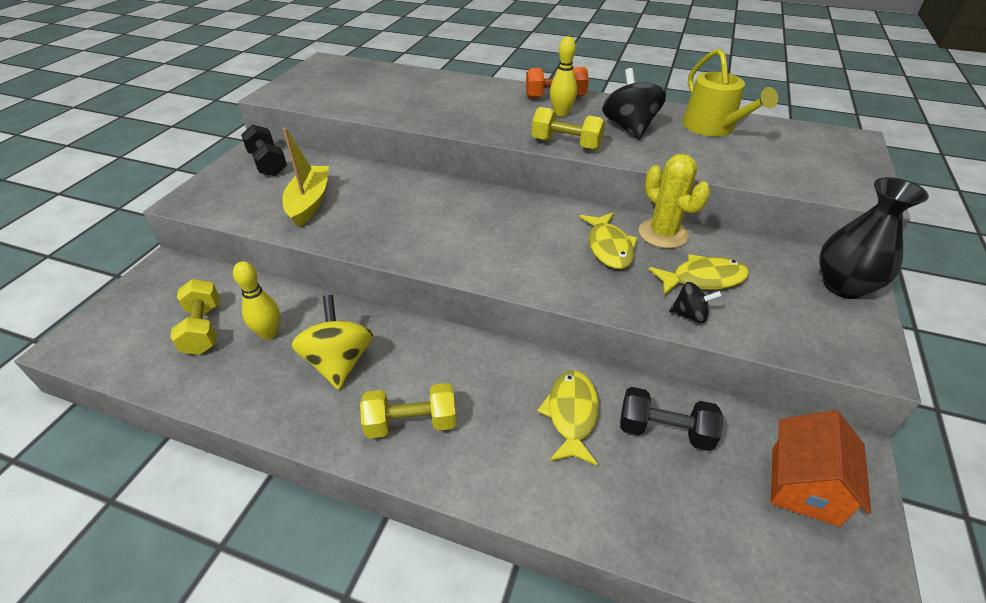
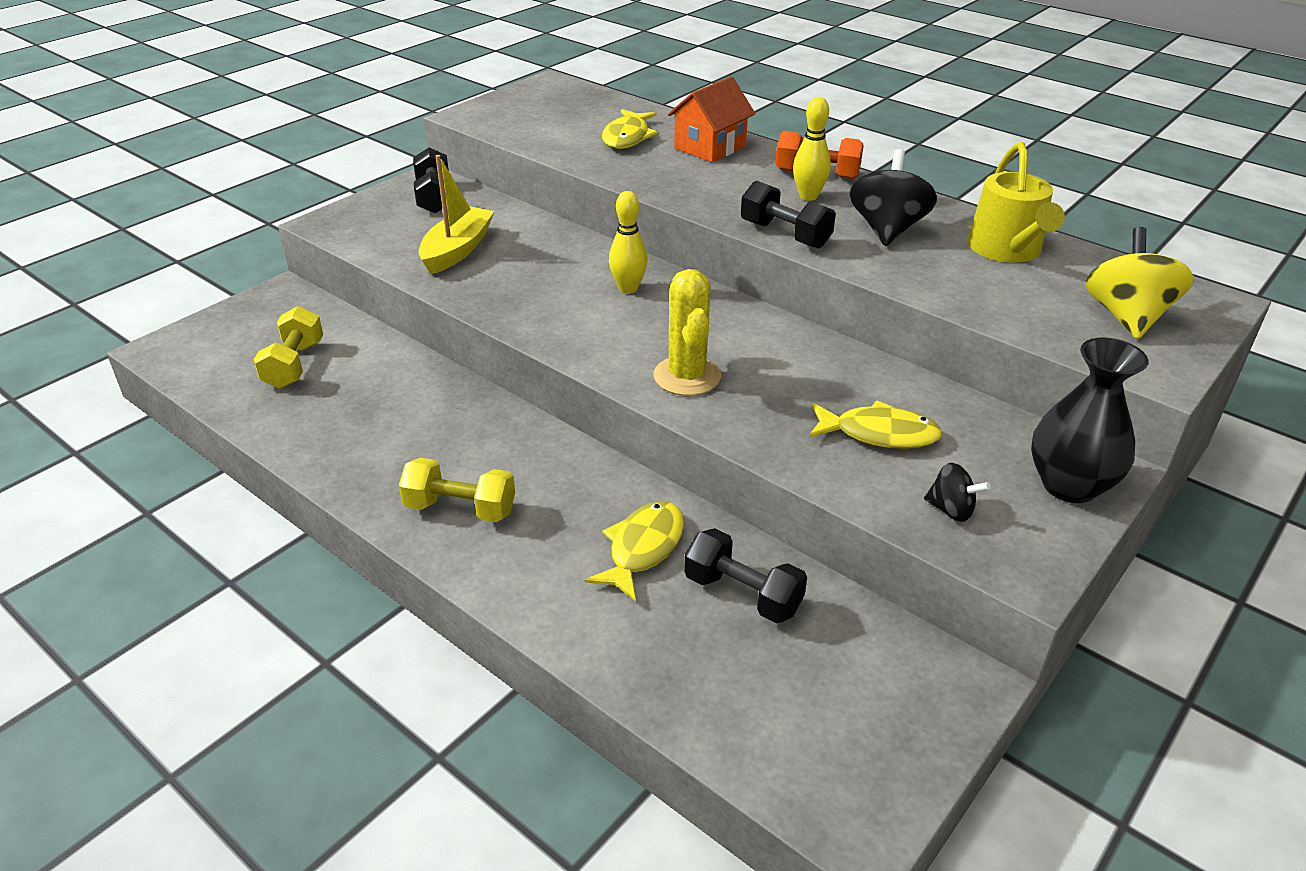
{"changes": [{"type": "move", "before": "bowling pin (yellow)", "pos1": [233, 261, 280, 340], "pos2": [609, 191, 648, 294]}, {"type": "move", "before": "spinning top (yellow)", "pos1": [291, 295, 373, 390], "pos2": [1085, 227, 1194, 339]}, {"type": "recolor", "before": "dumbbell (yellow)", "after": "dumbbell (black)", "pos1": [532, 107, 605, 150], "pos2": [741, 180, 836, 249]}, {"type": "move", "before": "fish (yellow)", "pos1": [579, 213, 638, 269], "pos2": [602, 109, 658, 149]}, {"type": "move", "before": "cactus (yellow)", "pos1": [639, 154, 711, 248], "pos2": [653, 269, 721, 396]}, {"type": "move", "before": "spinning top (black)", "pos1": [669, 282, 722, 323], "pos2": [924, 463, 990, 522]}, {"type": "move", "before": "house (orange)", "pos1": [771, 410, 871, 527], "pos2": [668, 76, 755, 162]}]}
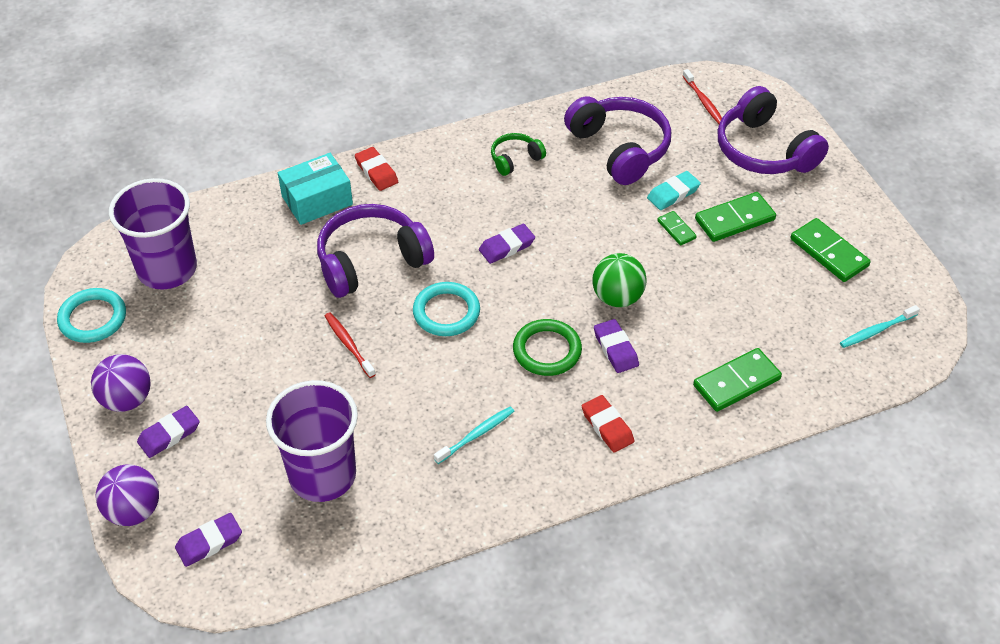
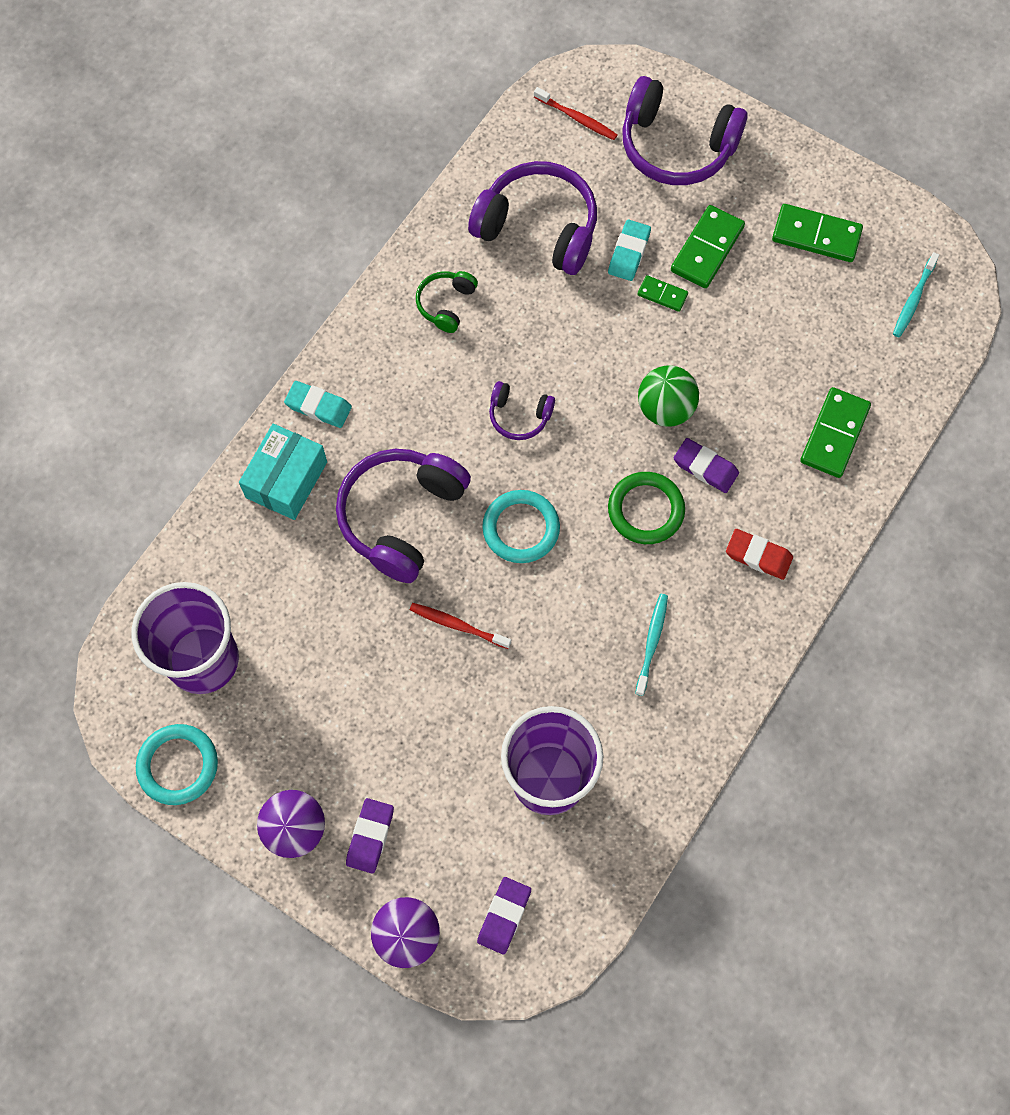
{"changes": [{"type": "recolor", "before": "eraser (red)", "after": "eraser (turquoise)", "pos1": [355, 147, 398, 191], "pos2": [284, 381, 352, 428]}, {"type": "replace", "before": "eraser (purple)", "after": "headphones (purple)", "pos1": [479, 224, 535, 264], "pos2": [489, 381, 555, 440]}]}
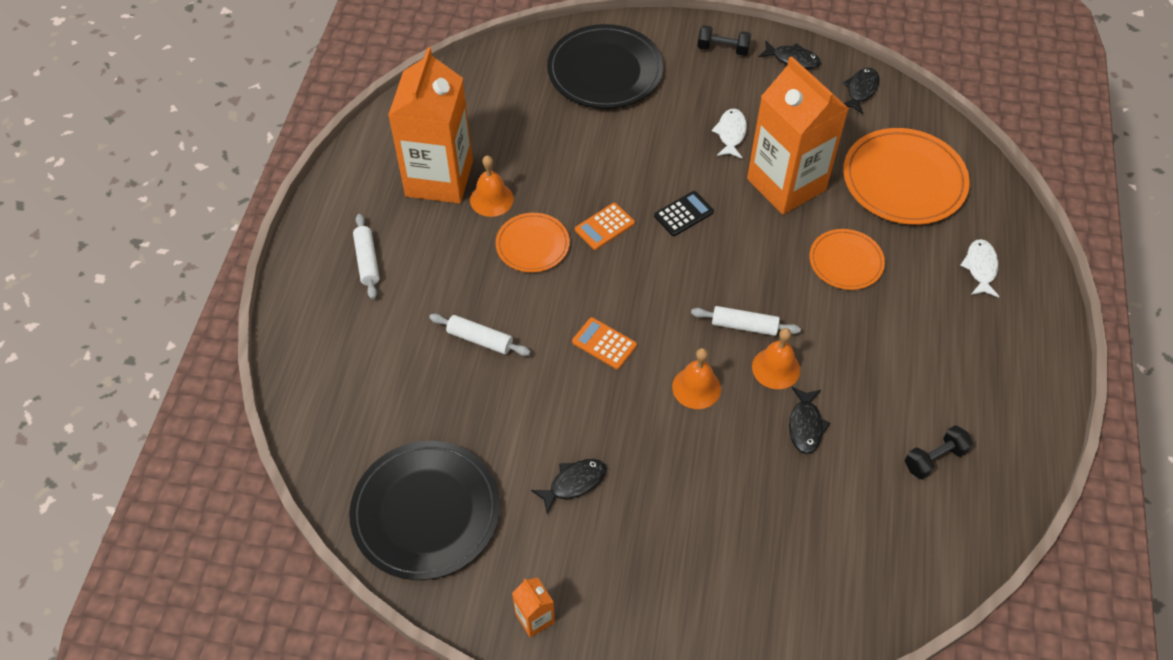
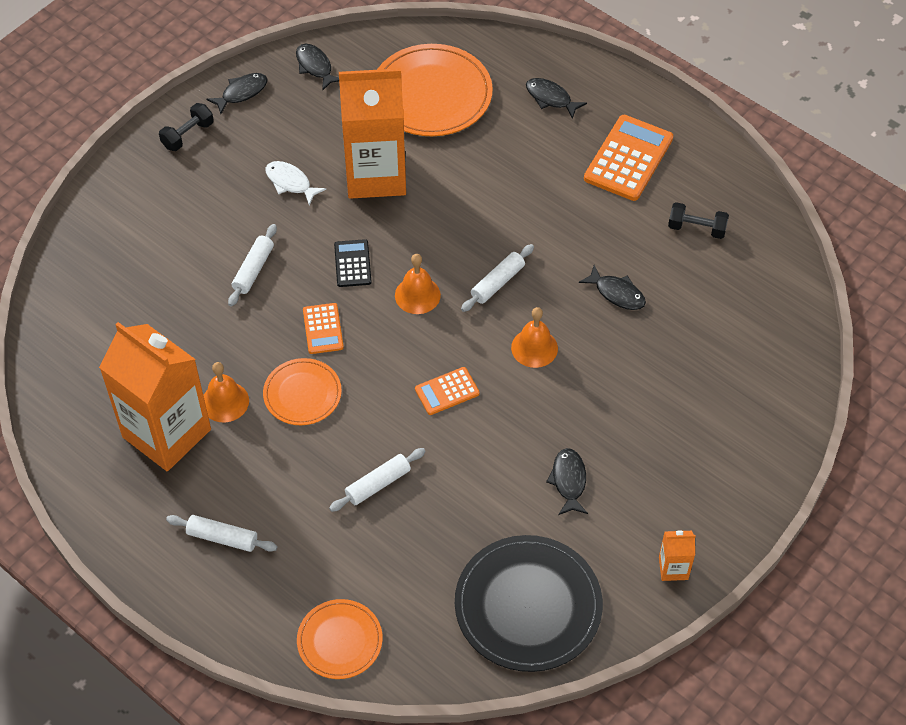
{"changes": [{"type": "delete", "before": "plate (black)", "pos1": [547, 24, 664, 109]}, {"type": "move", "before": "bell (orange)", "pos1": [752, 328, 800, 389], "pos2": [395, 254, 441, 314]}, {"type": "move", "before": "plate (orange)", "pos1": [809, 229, 885, 290], "pos2": [297, 599, 383, 679]}, {"type": "rotate", "before": "dumbbell (black)", "pos1": [905, 425, 973, 479], "pos2": [668, 202, 729, 239], "turn": -75}, {"type": "recolor", "before": "fish (white)", "after": "fish (black)", "pos1": [960, 239, 999, 297], "pos2": [526, 78, 587, 119]}, {"type": "insert", "after": "rolling pin (white)", "pos2": [228, 224, 277, 306]}, {"type": "insert", "after": "calculator (orange)", "pos2": [584, 115, 673, 201]}]}
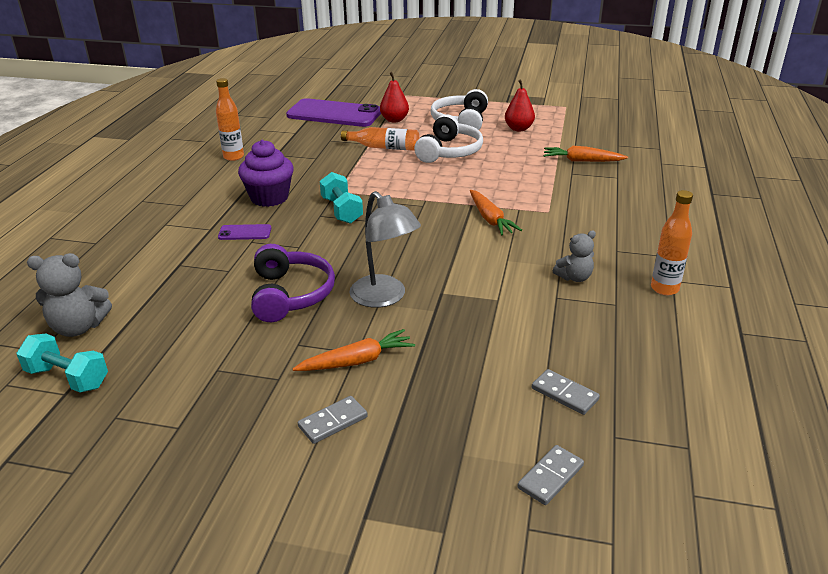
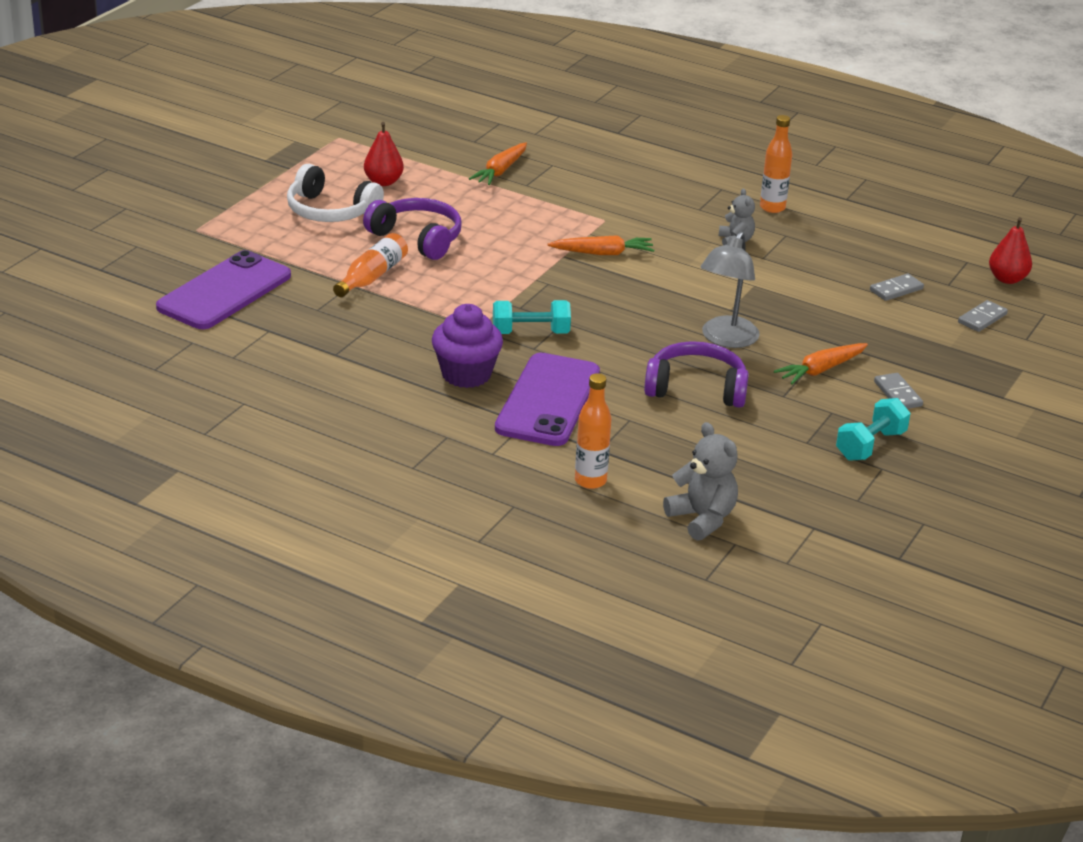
{"changes": [{"type": "move", "before": "dumbbell (turquoise)", "pos1": [17, 334, 108, 392], "pos2": [836, 398, 910, 461]}, {"type": "rotate", "before": "teddy bear (grey)", "pos1": [27, 253, 112, 337], "pos2": [663, 422, 738, 541], "turn": -45}, {"type": "move", "before": "bottle (orange)", "pos1": [216, 78, 244, 161], "pos2": [575, 373, 612, 489]}, {"type": "resize", "before": "phone (purple)", "pos1": [218, 224, 271, 240], "pos2": [495, 353, 600, 446], "scale": 2.36}, {"type": "rotate", "before": "carrot (orange)", "pos1": [292, 329, 415, 371], "pos2": [774, 343, 868, 385], "turn": -120}, {"type": "rotate", "before": "lamp (grey)", "pos1": [350, 191, 421, 308], "pos2": [701, 232, 760, 348], "turn": 135}, {"type": "move", "before": "pear (red)", "pos1": [380, 72, 409, 123], "pos2": [989, 217, 1032, 284]}, {"type": "recolor", "before": "headphones (white)", "after": "headphones (purple)", "pos1": [414, 114, 483, 163], "pos2": [363, 198, 462, 260]}, {"type": "rotate", "before": "domino (grey)", "pos1": [517, 445, 584, 505], "pos2": [958, 300, 1008, 332], "turn": 75}]}
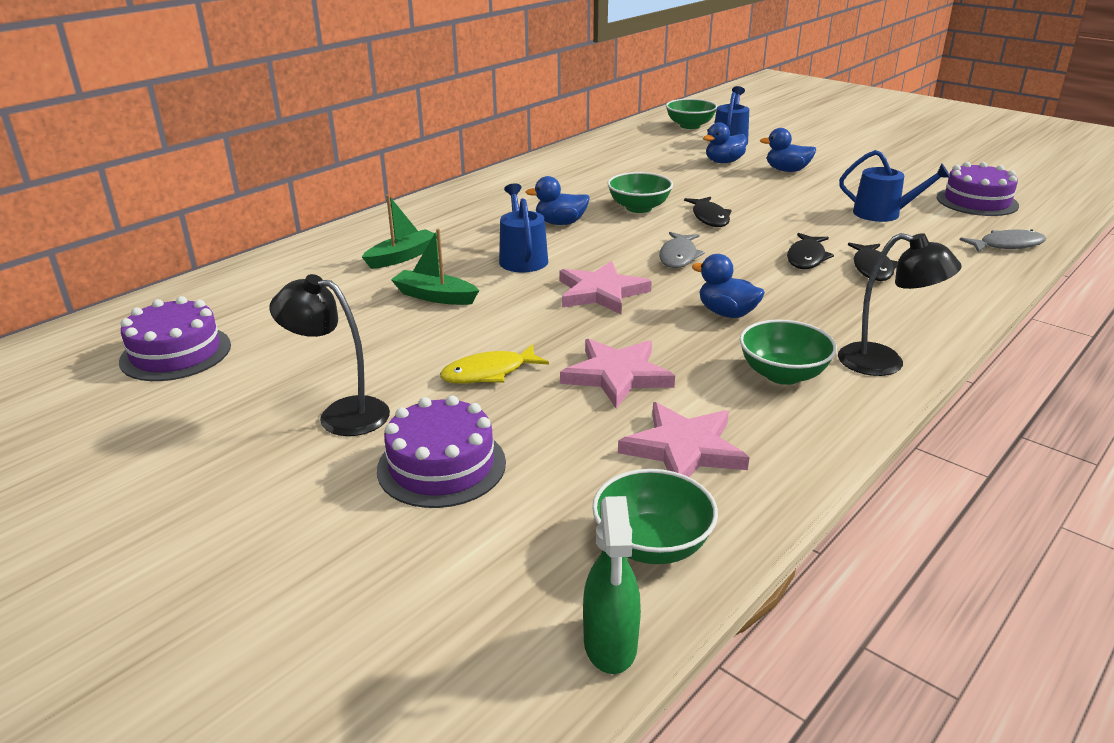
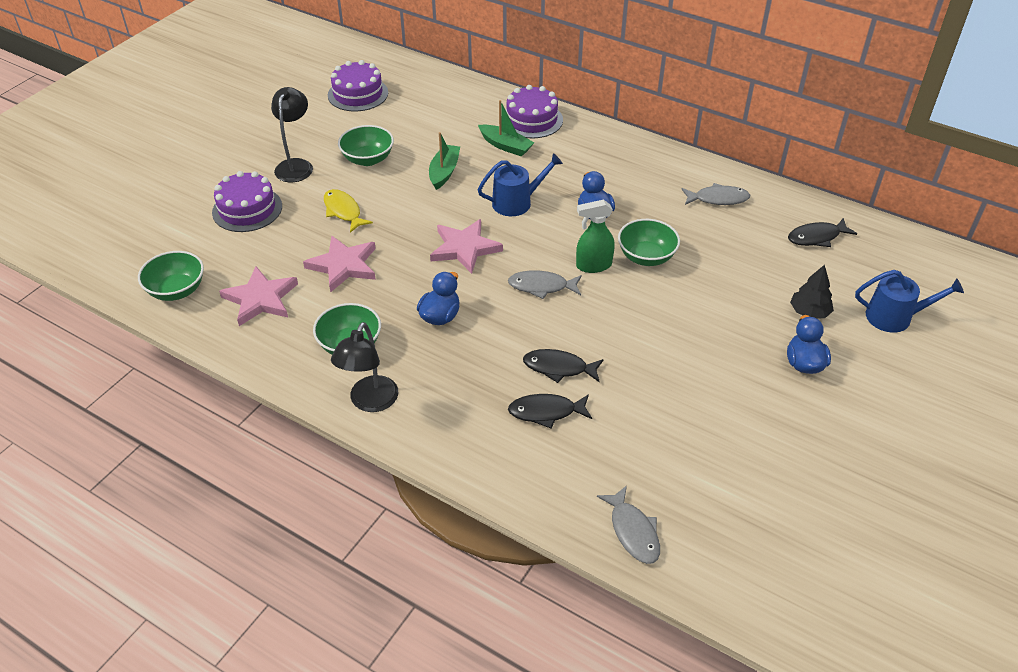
{"changes": [{"type": "move", "before": "spray bottle (green)", "pos1": [583, 496, 641, 674], "pos2": [576, 199, 615, 273]}, {"type": "move", "before": "bowl (green)", "pos1": [666, 99, 717, 129], "pos2": [338, 125, 394, 166]}, {"type": "move", "before": "fish (black)", "pos1": [684, 197, 732, 227], "pos2": [788, 218, 857, 247]}, {"type": "replace", "before": "duck (blue)", "after": "tree (black)", "pos1": [703, 122, 747, 163], "pos2": [790, 265, 834, 319]}, {"type": "delete", "before": "watering can (blue)", "pos1": [839, 150, 950, 222]}, {"type": "move", "before": "cake (purple)", "pos1": [937, 162, 1019, 216], "pos2": [506, 85, 563, 138]}, {"type": "insert", "after": "fish (grey)", "pos2": [681, 183, 750, 205]}]}
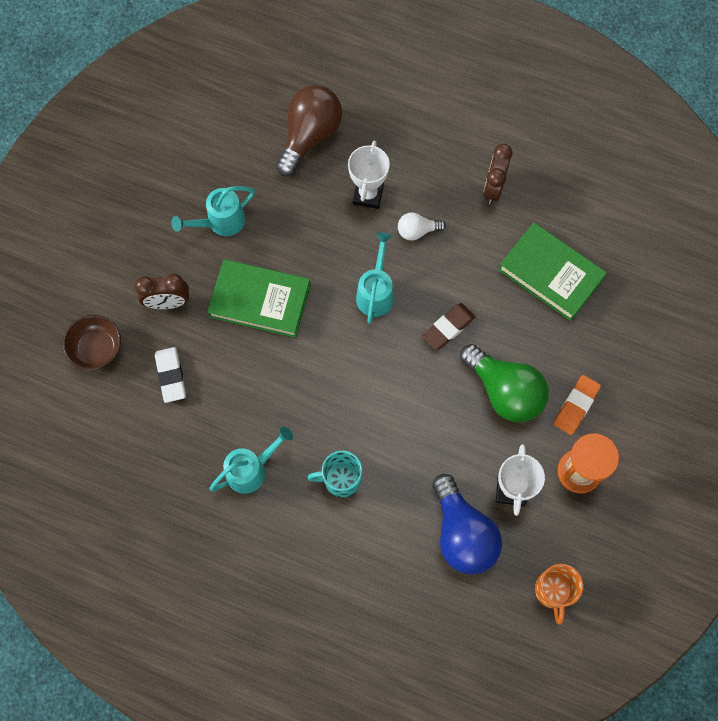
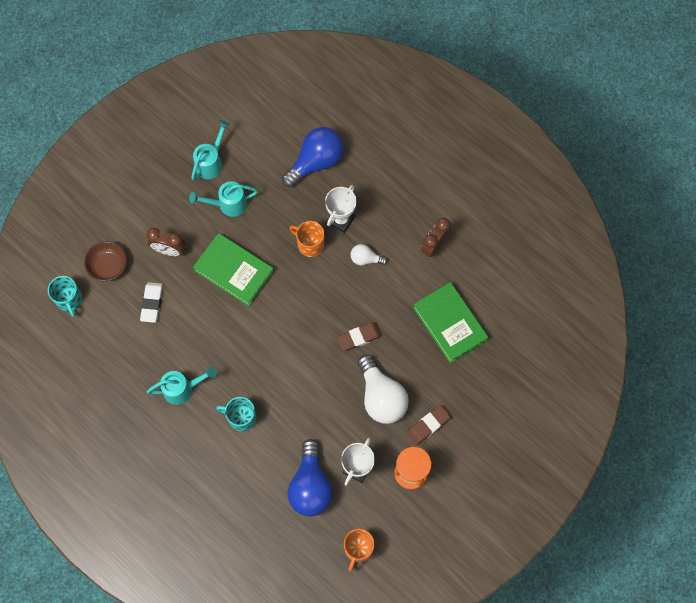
{"changes": [{"type": "recolor", "before": "light bulb (brown)", "after": "light bulb (blue)", "pos1": [276, 85, 342, 177], "pos2": [282, 127, 344, 188]}, {"type": "move", "before": "watering can (turquoise)", "pos1": [356, 232, 394, 324], "pos2": [191, 120, 230, 180]}, {"type": "recolor", "before": "light bulb (green)", "after": "light bulb (white)", "pos1": [460, 344, 549, 422], "pos2": [358, 355, 409, 424]}, {"type": "recolor", "before": "eraser (orange)", "after": "eraser (brown)", "pos1": [553, 375, 601, 435], "pos2": [407, 405, 451, 445]}, {"type": "insert", "after": "mug (turquoise)", "pos2": [48, 276, 83, 317]}, {"type": "insert", "after": "mug (orange)", "pos2": [289, 221, 324, 257]}]}
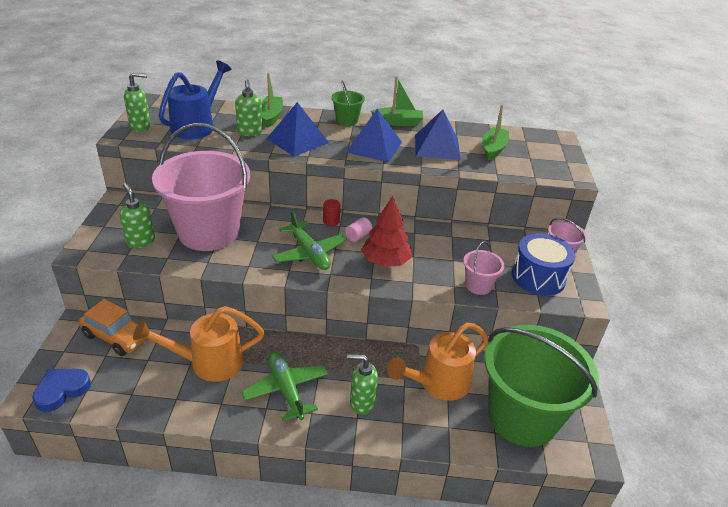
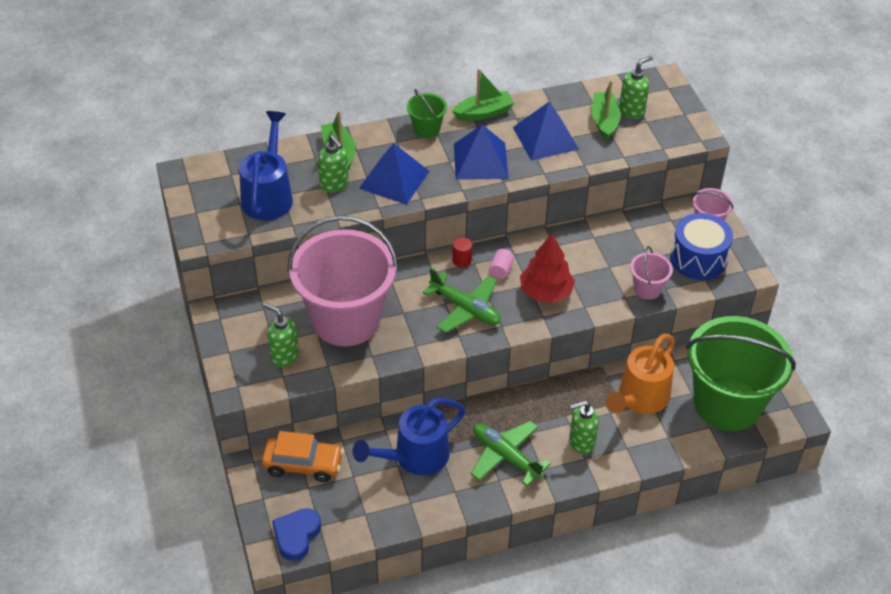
{"changes": [{"type": "move", "before": "soap dispenser (green)", "pos1": [124, 72, 151, 132], "pos2": [619, 56, 653, 119]}, {"type": "recolor", "before": "watering can (orange)", "after": "watering can (blue)", "pos1": [133, 306, 264, 382], "pos2": [353, 398, 466, 475]}]}
